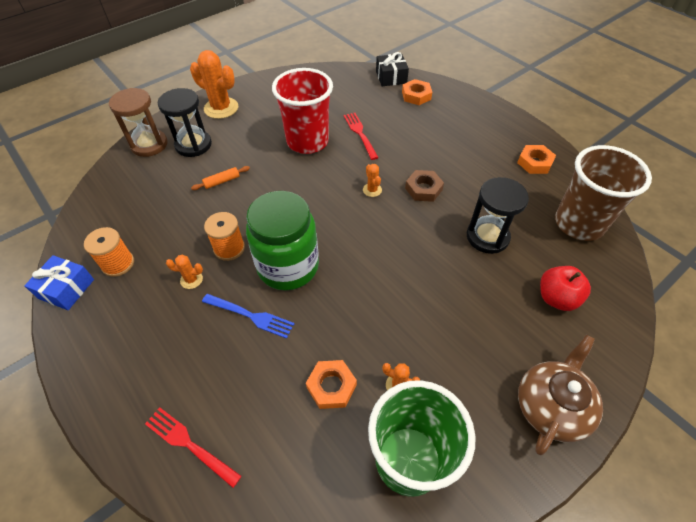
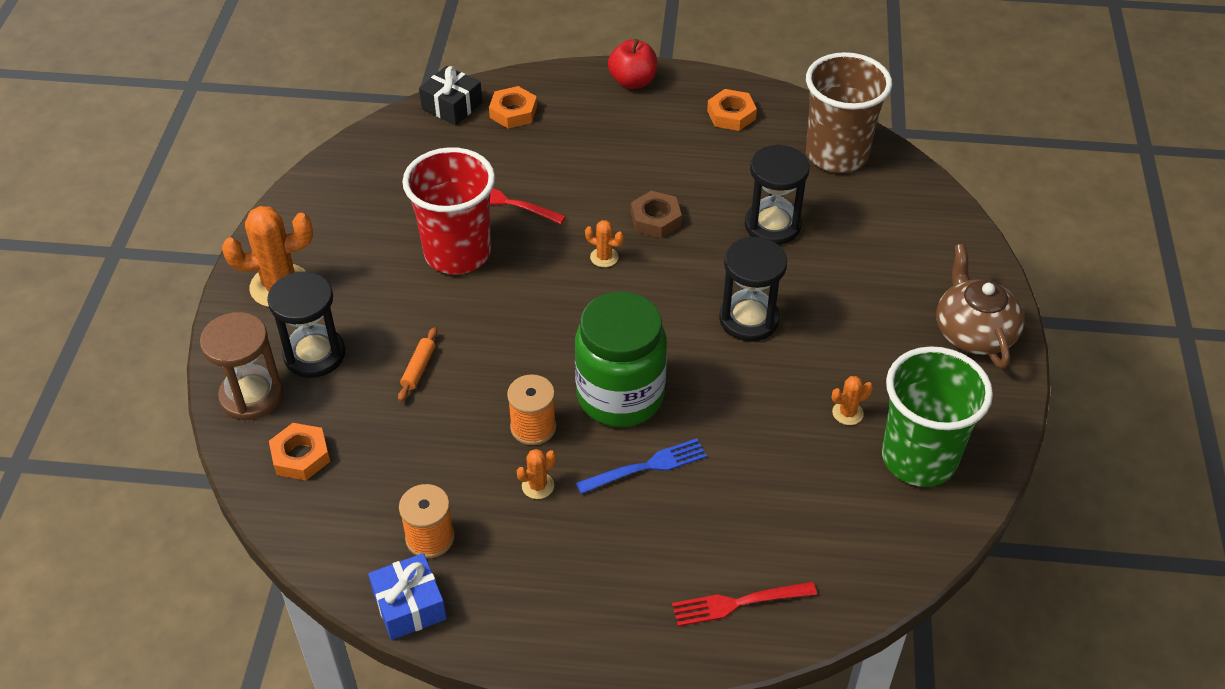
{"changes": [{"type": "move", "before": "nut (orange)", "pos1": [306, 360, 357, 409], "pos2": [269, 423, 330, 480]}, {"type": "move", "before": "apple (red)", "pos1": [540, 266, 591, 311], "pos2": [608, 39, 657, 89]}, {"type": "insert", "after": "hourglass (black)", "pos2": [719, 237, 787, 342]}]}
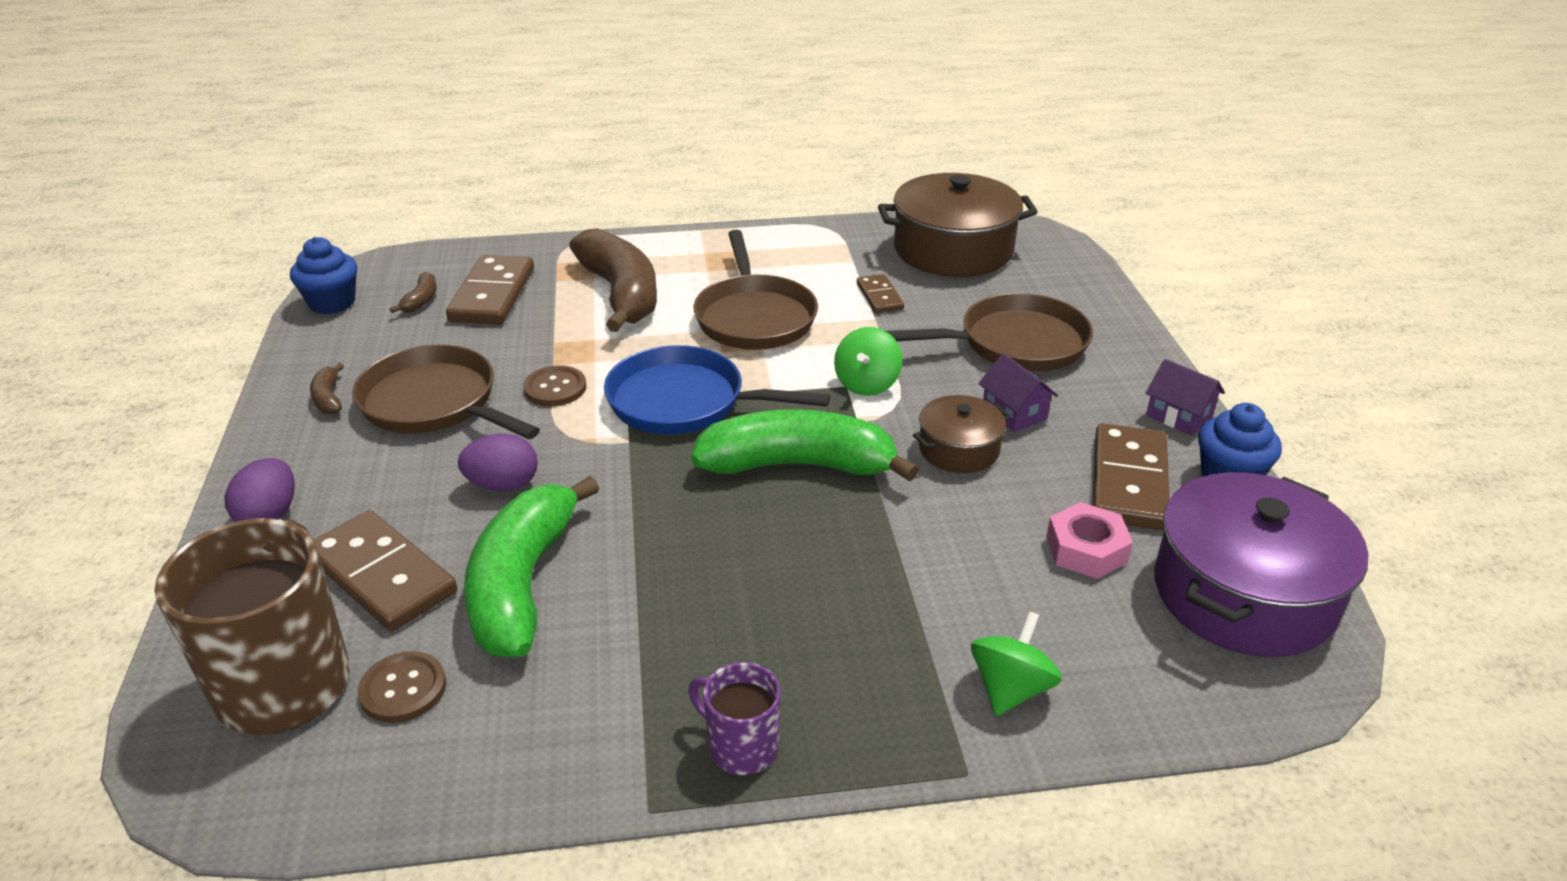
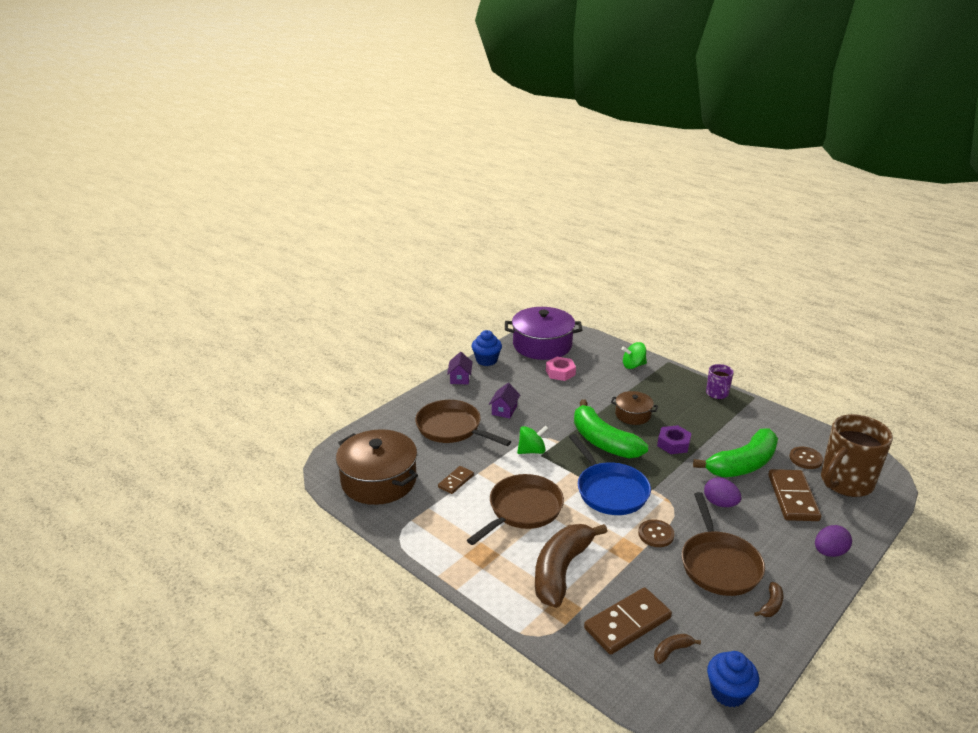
{"changes": [{"type": "move", "before": "pot (brown)", "pos1": [913, 395, 1010, 473], "pos2": [611, 391, 658, 425]}, {"type": "delete", "before": "domino (brown)", "pos1": [1093, 423, 1170, 530]}, {"type": "insert", "after": "nut (purple)", "pos2": [657, 425, 692, 454]}]}
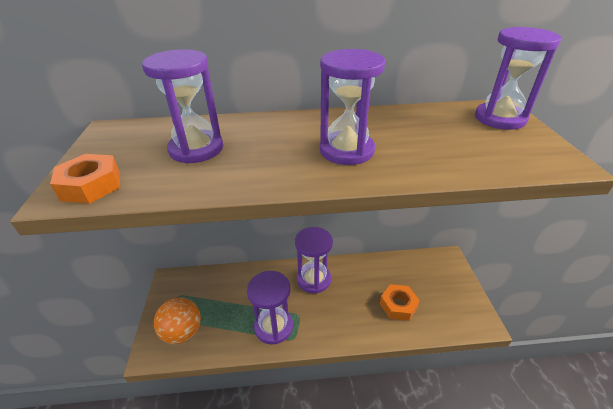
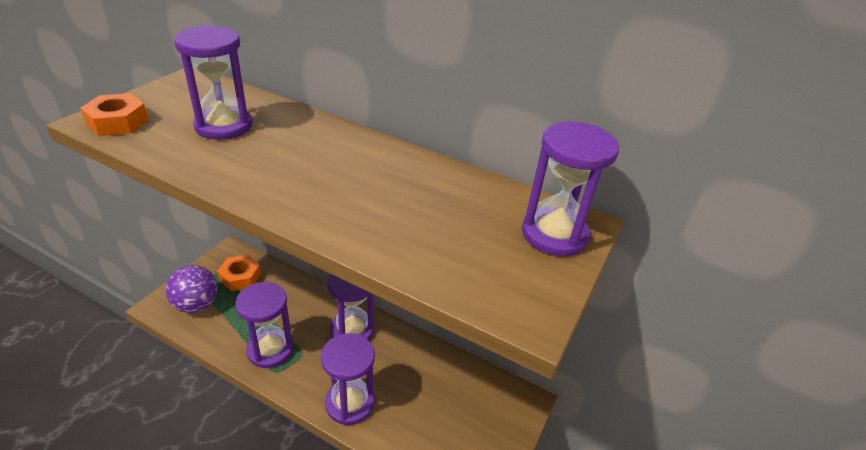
{"changes": [{"type": "recolor", "before": "ball (orange)", "after": "ball (purple)", "pos1": [154, 297, 201, 344], "pos2": [165, 265, 218, 313]}, {"type": "move", "before": "hourglass (purple)", "pos1": [320, 49, 385, 165], "pos2": [321, 333, 375, 425]}, {"type": "move", "before": "nut (orange)", "pos1": [380, 284, 420, 321], "pos2": [217, 255, 261, 291]}]}
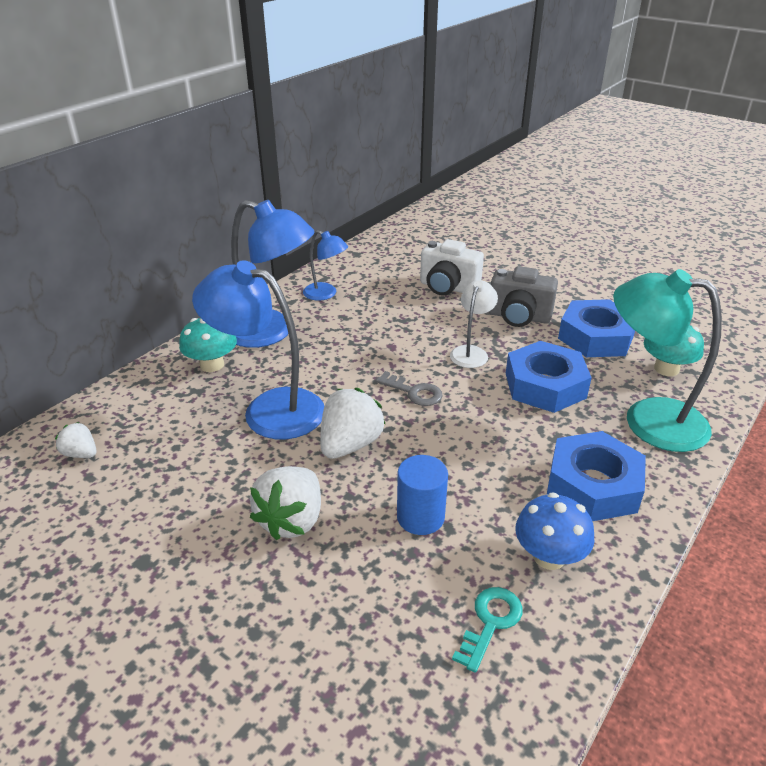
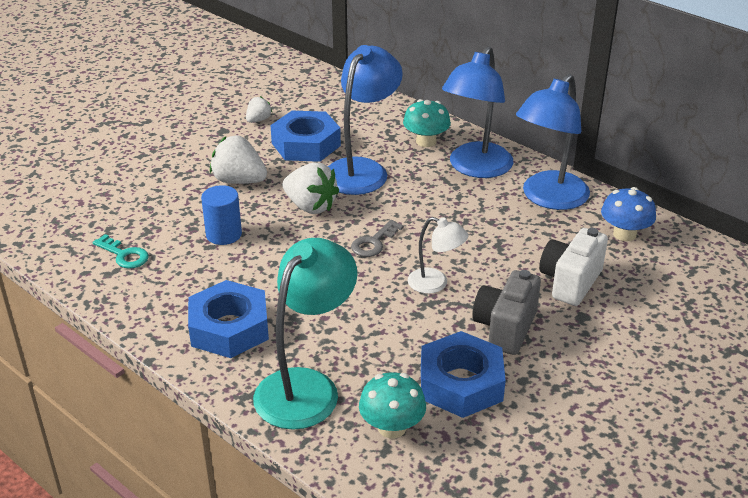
{"changes": [{"type": "move", "before": "strawberry (white)", "pos1": [55, 422, 97, 458], "pos2": [246, 96, 273, 123]}, {"type": "resize", "before": "lamp (blue)", "pos1": [303, 230, 348, 301], "pos2": [516, 74, 590, 210], "scale": 1.87}, {"type": "move", "before": "nut (blue)", "pos1": [506, 341, 592, 413], "pos2": [270, 111, 341, 162]}, {"type": "move", "before": "mushroom (blue)", "pos1": [515, 492, 595, 570], "pos2": [601, 187, 656, 241]}]}
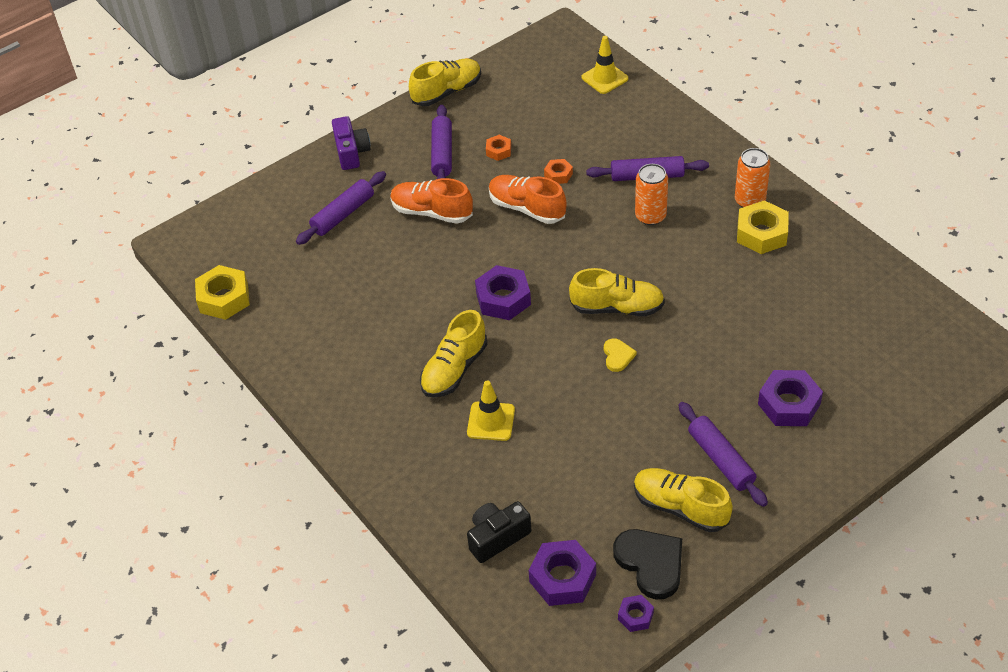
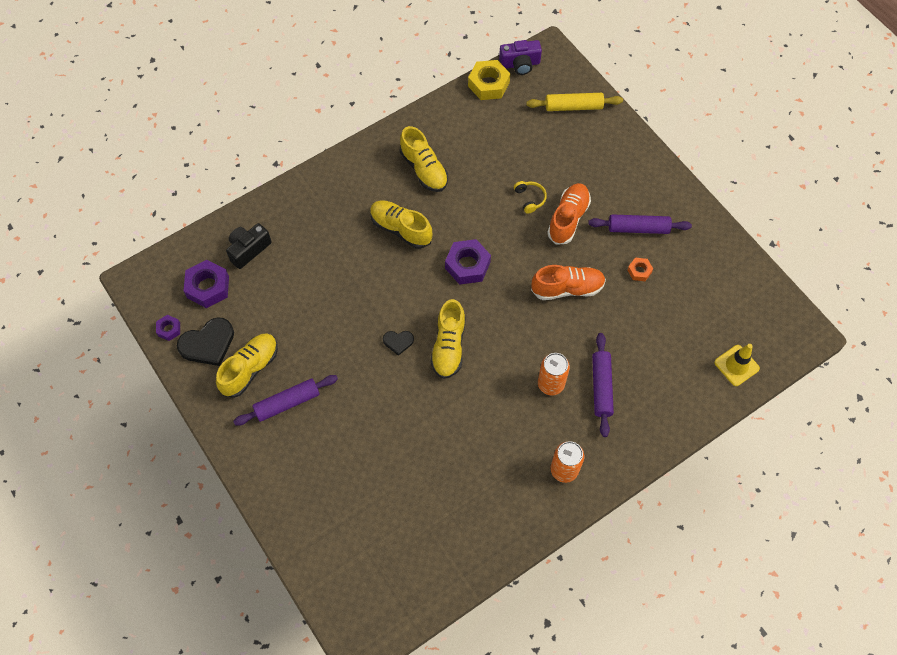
{"changes": [{"type": "delete", "before": "rolling pin (purple)", "pos1": [296, 171, 386, 245]}, {"type": "move", "before": "camera (purple)", "pos1": [332, 116, 371, 170], "pos2": [499, 40, 542, 75]}, {"type": "move", "before": "shoe (yellow)", "pos1": [409, 58, 481, 106], "pos2": [400, 126, 448, 192]}, {"type": "delete", "before": "traffic cone (yellow)", "pos1": [467, 380, 515, 441]}, {"type": "rotate", "before": "camera (black)", "pos1": [467, 501, 531, 563], "pos2": [226, 223, 272, 269], "turn": -105}, {"type": "rotate", "before": "shoe (orange)", "pos1": [489, 175, 567, 224], "pos2": [531, 265, 606, 300], "turn": 45}, {"type": "delete", "before": "nut (orange)", "pos1": [544, 159, 573, 184]}, {"type": "recolor", "before": "heart (yellow)", "after": "heart (black)", "pos1": [604, 338, 637, 372], "pos2": [383, 331, 414, 356]}, {"type": "delete", "before": "nut (yellow)", "pos1": [737, 200, 789, 254]}, {"type": "delete", "before": "nut (purple)", "pos1": [758, 370, 823, 426]}, {"type": "insert", "after": "headphones (yellow)", "pos2": [514, 181, 547, 214]}, {"type": "insert", "after": "rolling pin (yellow)", "pos2": [526, 93, 623, 111]}]}
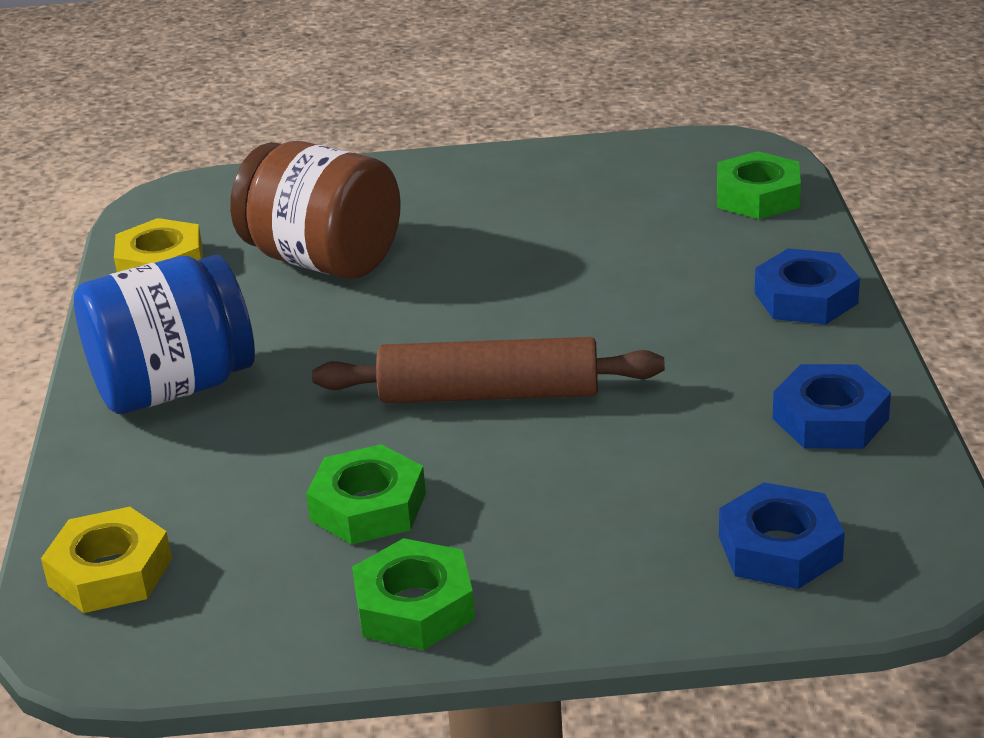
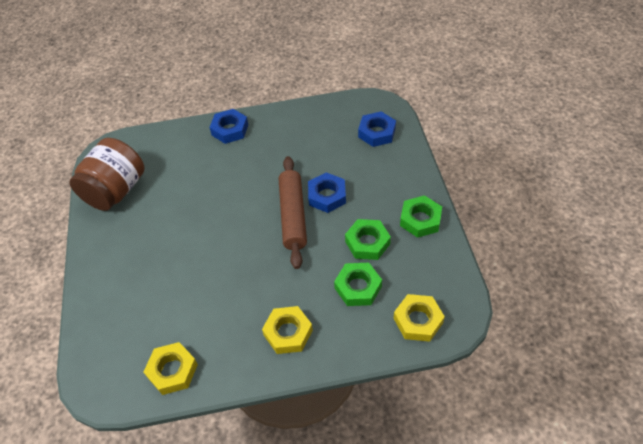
{"changes": [{"type": "replace", "before": "jar (blue)", "after": "nut (yellow)", "pos1": [74, 255, 255, 414], "pos2": [262, 306, 313, 354]}, {"type": "move", "before": "jar (brown)", "pos1": [230, 141, 401, 279], "pos2": [69, 138, 145, 211]}, {"type": "move", "before": "nut (green)", "pos1": [717, 151, 801, 219], "pos2": [334, 263, 382, 306]}, {"type": "move", "before": "nut (blue)", "pos1": [773, 364, 891, 449], "pos2": [308, 172, 346, 213]}]}
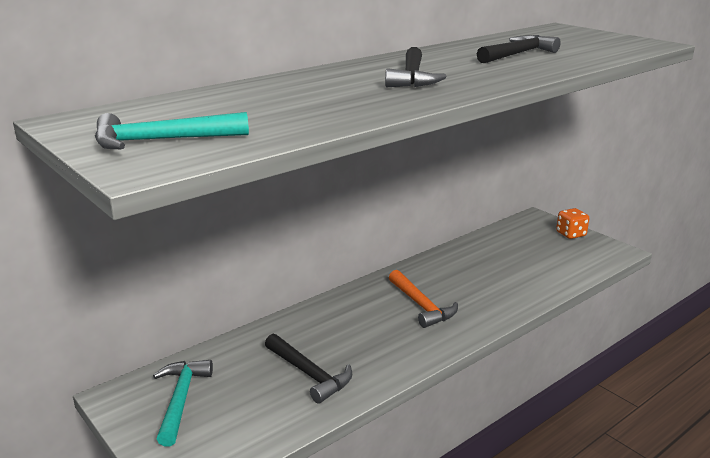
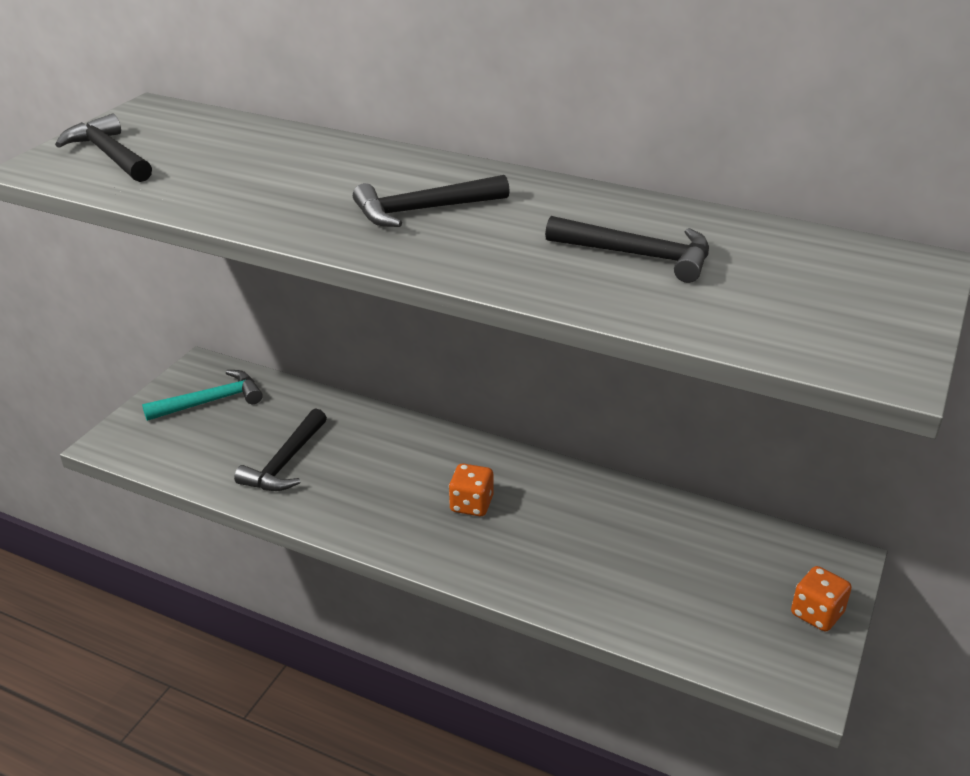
{"changes": [{"type": "recolor", "before": "hammer (turquoise)", "after": "hammer (black)", "pos1": [95, 112, 249, 149], "pos2": [55, 113, 152, 182]}, {"type": "replace", "before": "hammer (orange)", "after": "dice (orange)", "pos1": [389, 270, 458, 328], "pos2": [449, 464, 493, 516]}]}
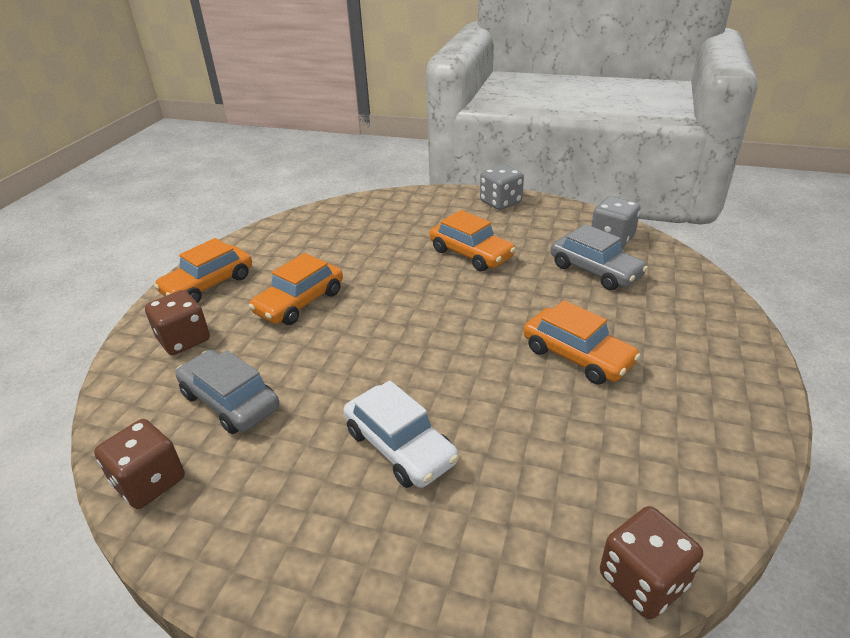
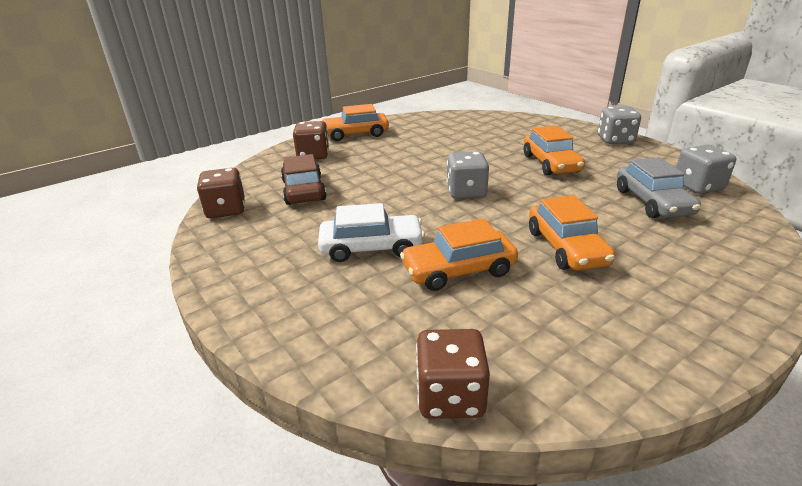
{"changes": [{"type": "recolor", "before": "car (grey)", "after": "car (brown)", "pos1": [175, 350, 279, 434], "pos2": [281, 154, 327, 205]}, {"type": "move", "before": "car (orange)", "pos1": [249, 253, 343, 325], "pos2": [400, 218, 518, 291]}, {"type": "rotate", "before": "car (white)", "pos1": [343, 381, 459, 488], "pos2": [318, 203, 425, 262], "turn": -90}, {"type": "insert", "after": "dice (grey)", "pos2": [446, 152, 489, 199]}]}
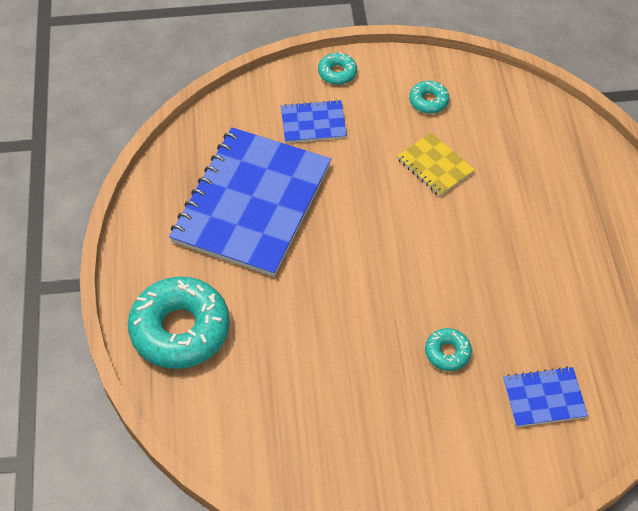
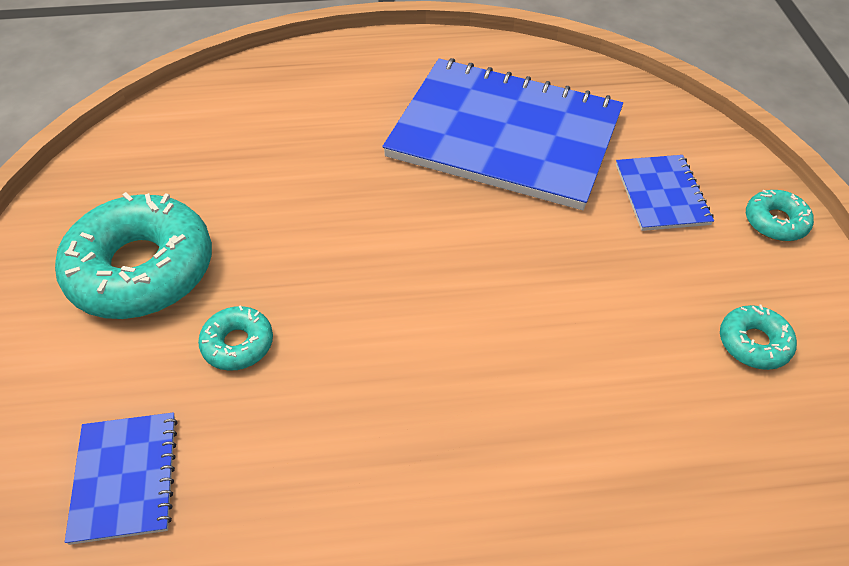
{"changes": [{"type": "move", "before": "donut (turquoise)", "pos1": [128, 277, 230, 369], "pos2": [55, 192, 212, 319]}, {"type": "delete", "before": "notebook (yellow)", "pos1": [397, 132, 475, 196]}]}
